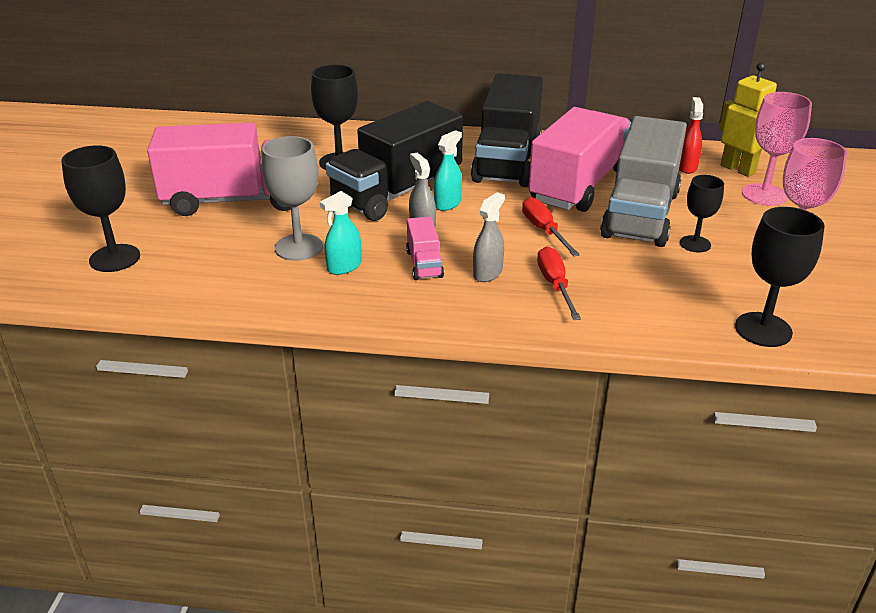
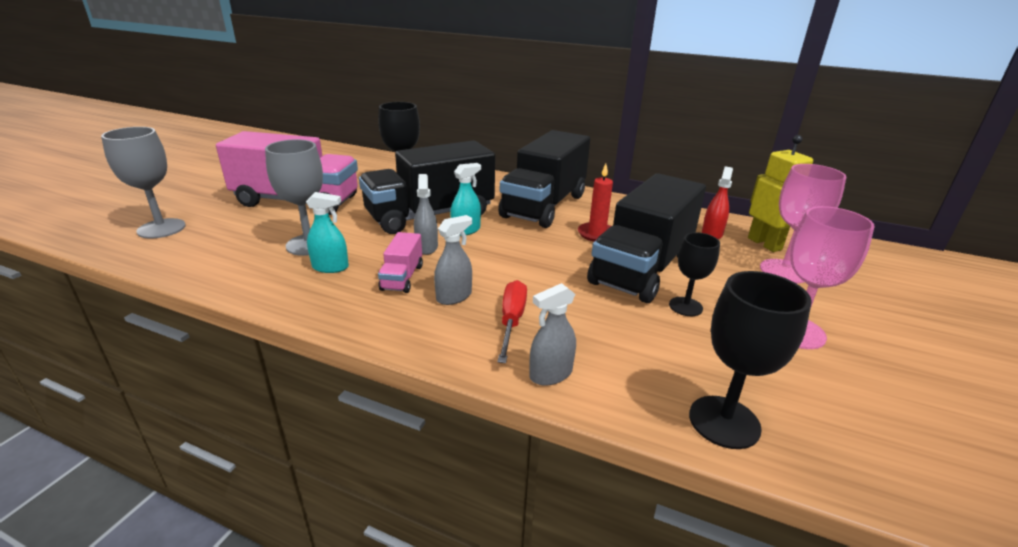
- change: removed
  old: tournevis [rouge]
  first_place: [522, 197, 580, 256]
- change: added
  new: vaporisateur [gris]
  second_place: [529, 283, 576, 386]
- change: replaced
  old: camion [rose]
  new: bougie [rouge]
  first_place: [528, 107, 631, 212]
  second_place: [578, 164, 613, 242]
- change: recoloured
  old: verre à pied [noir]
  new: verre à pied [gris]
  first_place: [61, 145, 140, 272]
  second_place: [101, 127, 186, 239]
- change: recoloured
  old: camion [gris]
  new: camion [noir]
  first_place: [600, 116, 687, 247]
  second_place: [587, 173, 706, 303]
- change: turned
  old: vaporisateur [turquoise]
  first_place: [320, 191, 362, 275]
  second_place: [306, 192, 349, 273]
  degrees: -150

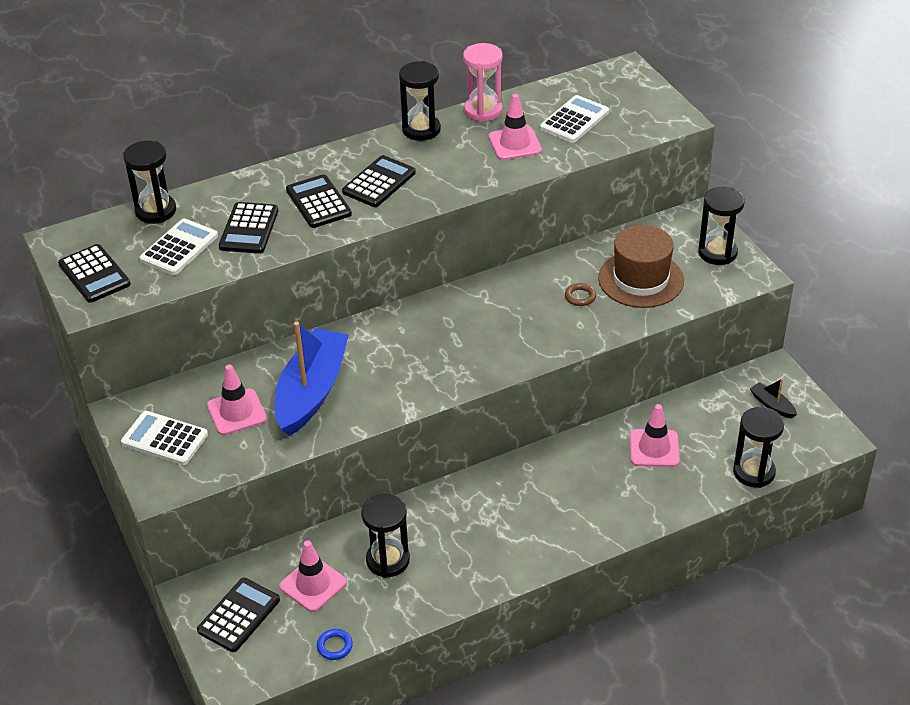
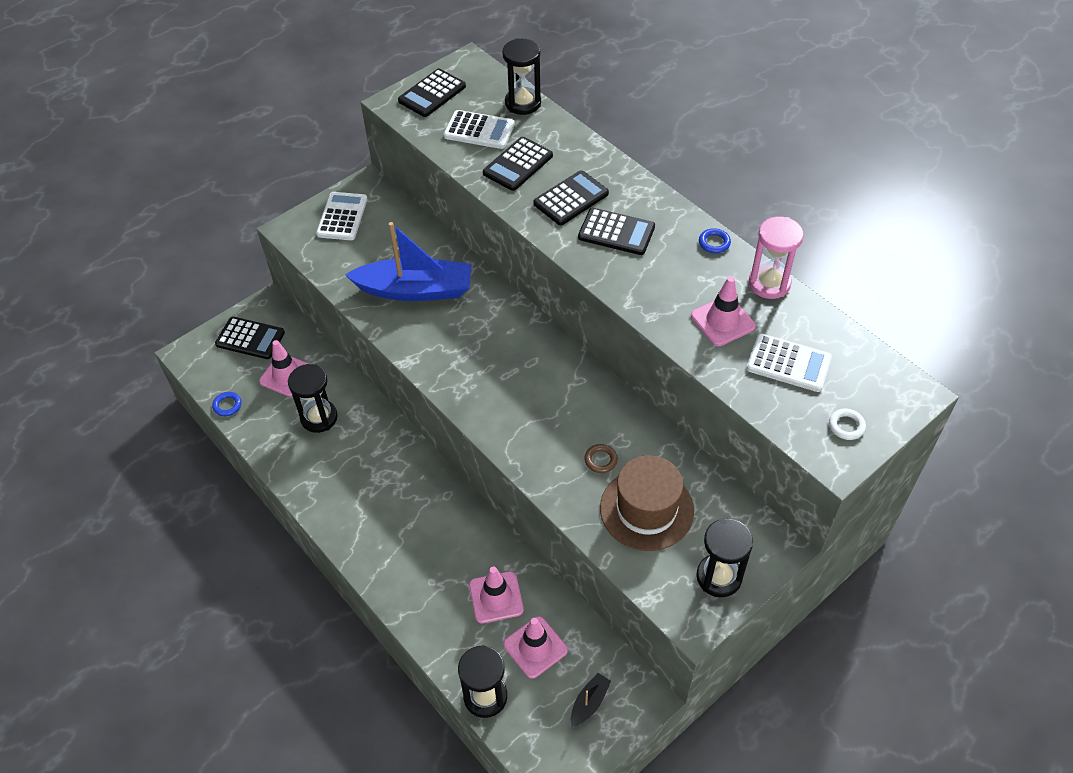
- change: added
  new: anneau [blanc]
  second_place: [829, 409, 866, 440]
- change: moved
  old: cône de chantier [rose]
  first_place: [207, 364, 267, 435]
  second_place: [503, 616, 568, 679]
- change: replaced
  old: sablier [noir]
  new: anneau [bleu]
  first_place: [399, 61, 441, 141]
  second_place: [699, 228, 731, 253]
- change: turned
  old: calculatrice [noir]
  first_place: [219, 202, 278, 254]
  second_place: [483, 137, 553, 191]
  degrees: -45

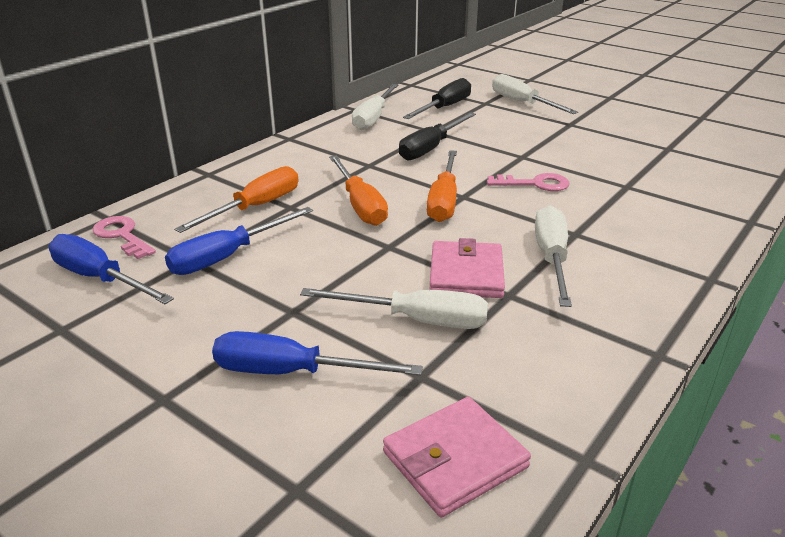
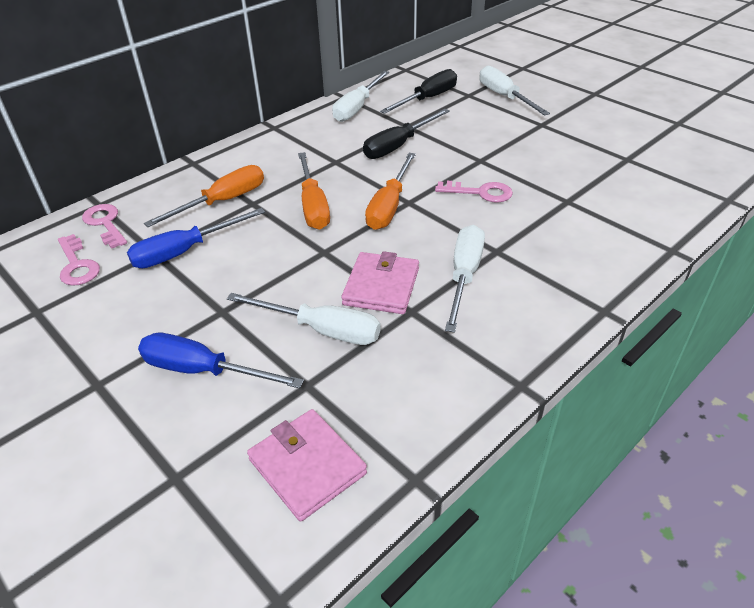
- change: replaced
  old: tournevis [bleu]
  new: clé [rose]
  first_place: [49, 234, 174, 304]
  second_place: [58, 234, 100, 286]
- change: turned
  old: portefeuille [rose]
  first_place: [383, 397, 531, 517]
  second_place: [247, 409, 367, 522]
  degrees: 75

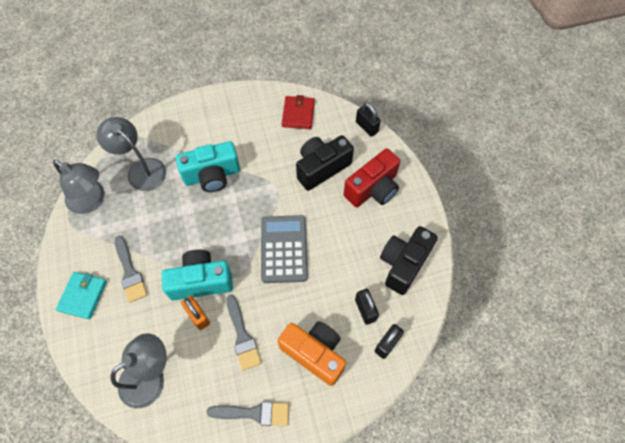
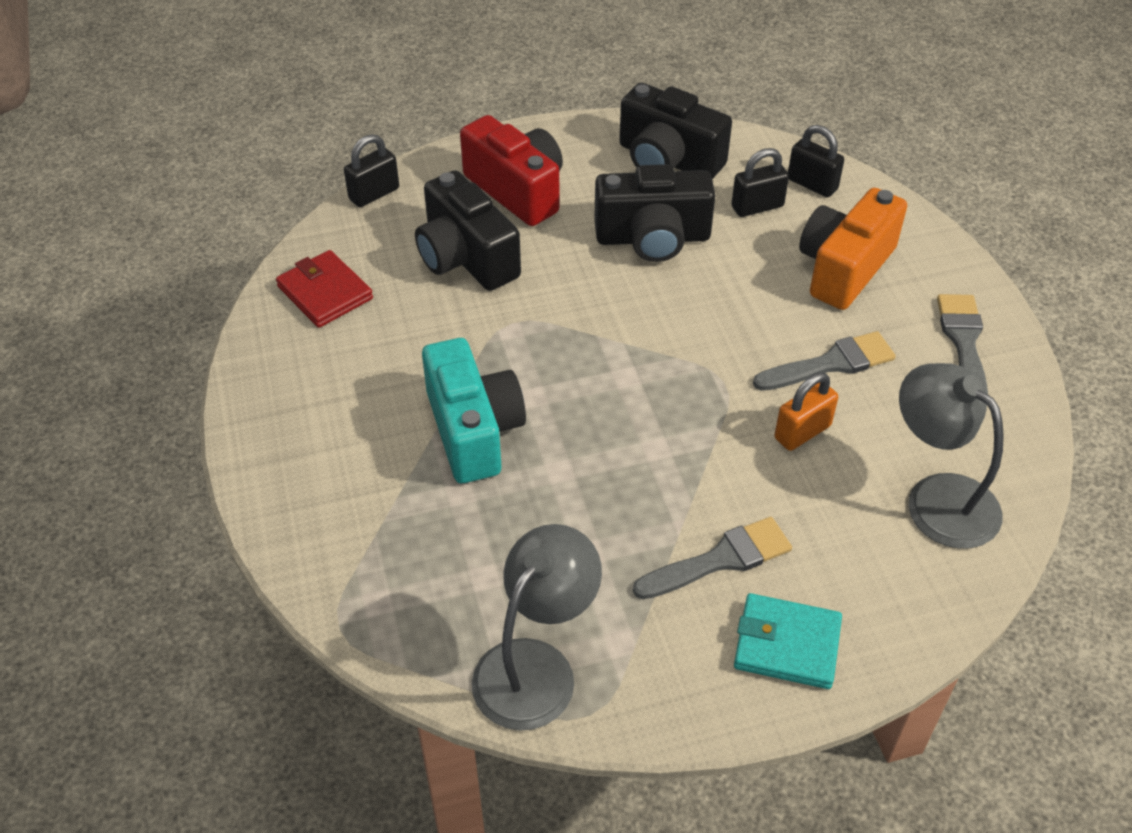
- change: removed
  old: lampe [gris]
  first_place: [97, 117, 166, 191]
- change: removed
  old: appareil photo [turquoise]
  first_place: [162, 250, 233, 300]
- change: removed
  old: calculatrice [gris]
  first_place: [261, 215, 308, 283]
- change: added
  new: appareil photo [noir]
  second_place: [594, 164, 715, 262]
- change: turned
  old: portefeuille [rouge]
  first_place: [282, 95, 315, 129]
  second_place: [276, 250, 373, 328]
  degrees: 45

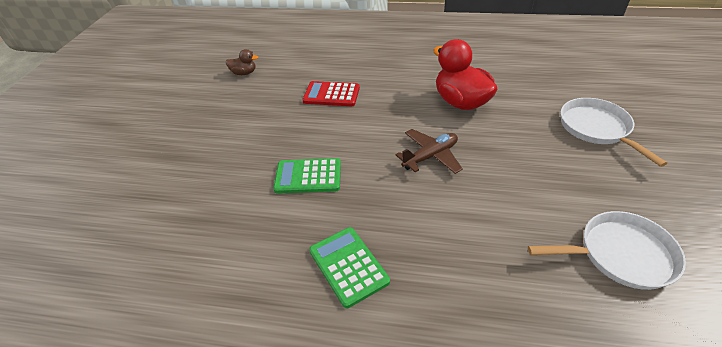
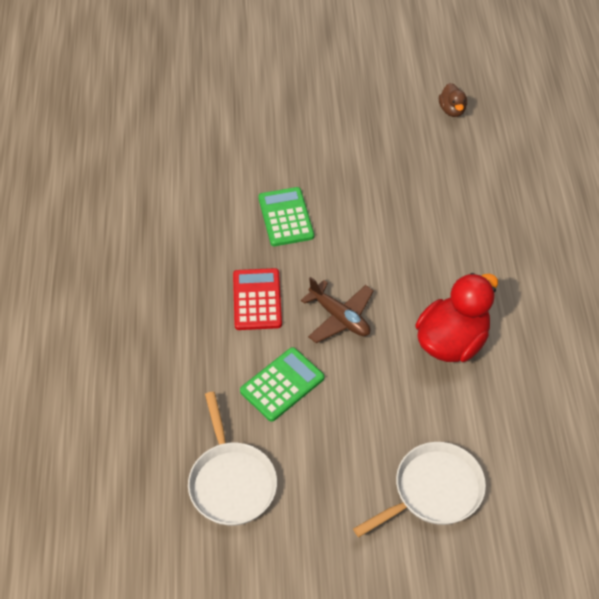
- change: moved
  old: calculatrice [rouge]
  first_place: [303, 81, 360, 106]
  second_place: [233, 268, 282, 330]
- change: moved
  old: calculatrice [vert]
  first_place: [309, 227, 390, 308]
  second_place: [240, 347, 324, 422]

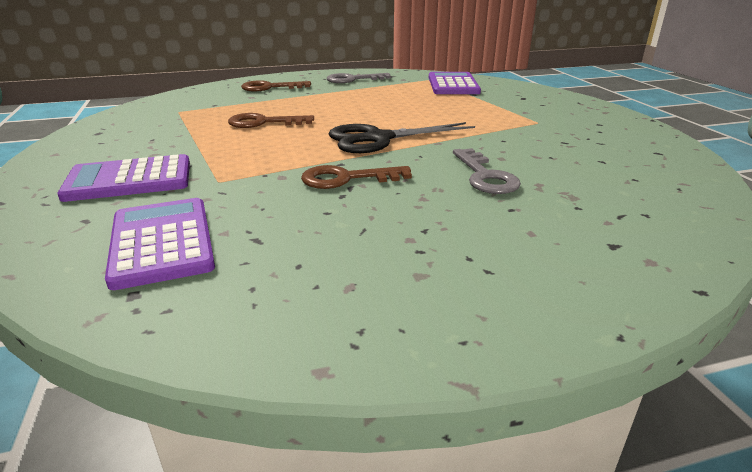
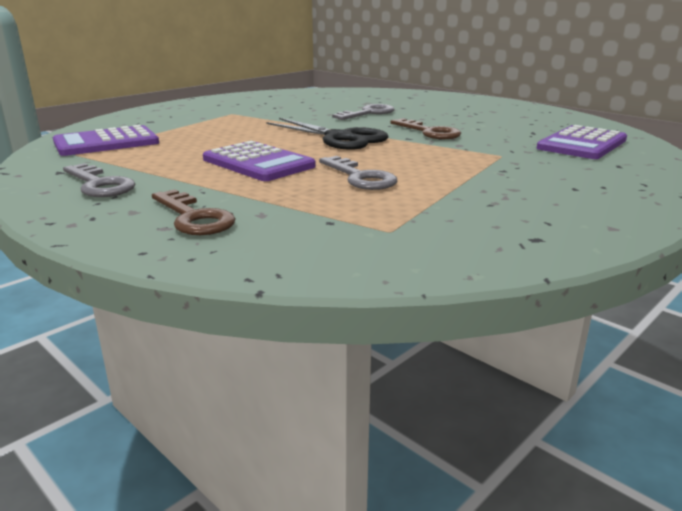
- change: moved
  old: calculatrice [violet]
  first_place: [57, 154, 190, 202]
  second_place: [203, 141, 316, 181]
- change: recoloured
  old: clé [marron]
  new: clé [gris]
  first_place: [228, 113, 314, 128]
  second_place: [319, 156, 397, 190]

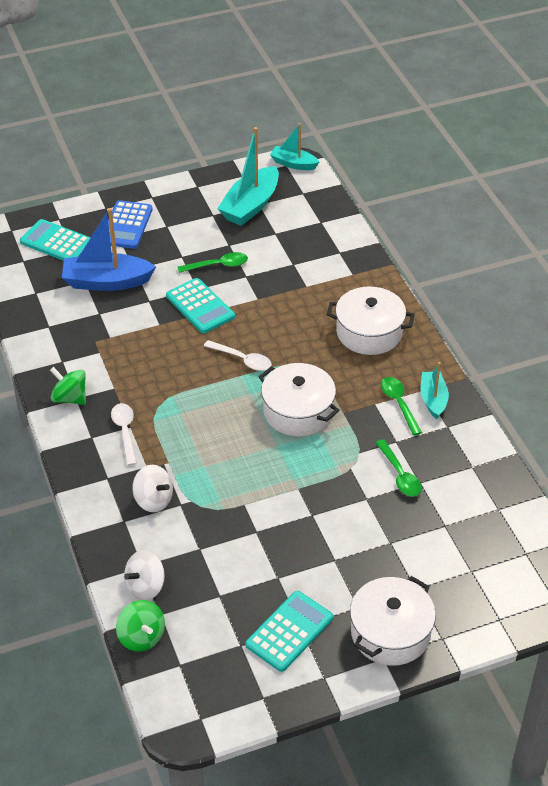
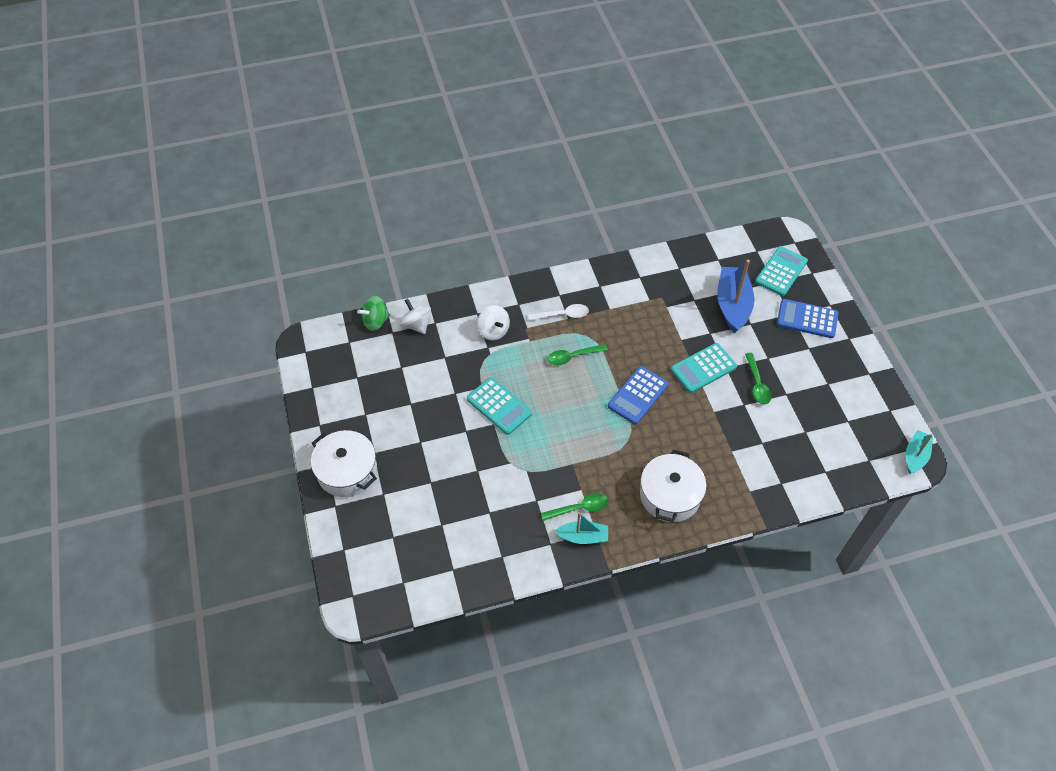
- change: removed
  old: toupie [vert]
  first_place: [50, 367, 86, 405]
- change: removed
  old: bateau [turquoise]
  first_place: [217, 127, 279, 226]
- change: removed
  old: marmite [blanc]
  first_place: [259, 363, 340, 436]
- change: moved
  old: calculatrice [turquoise]
  first_place: [246, 591, 333, 672]
  second_place: [467, 377, 532, 435]
- change: moved
  old: cuillère [vert]
  first_place: [376, 439, 422, 497]
  second_place: [547, 344, 608, 365]
- change: replaced
  old: cuillère [blanc]
  new: calculatrice [bleu]
  first_place: [204, 340, 272, 371]
  second_place: [608, 366, 668, 424]
- change: turned
  old: toupie [blanc]
  first_place: [132, 465, 173, 512]
  second_place: [477, 305, 510, 341]
  degrees: -75

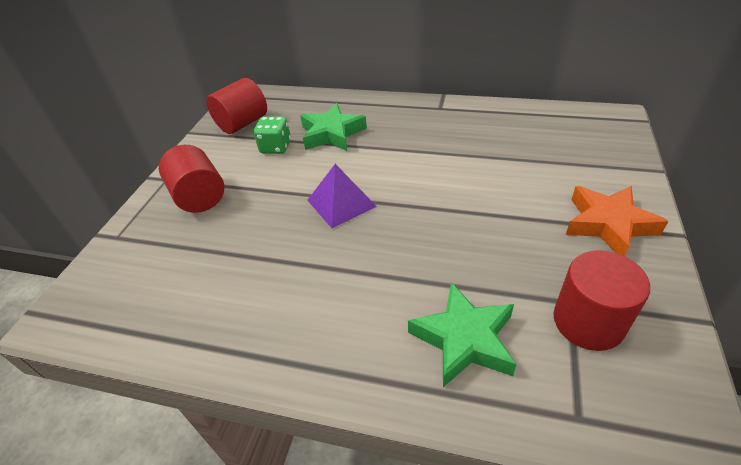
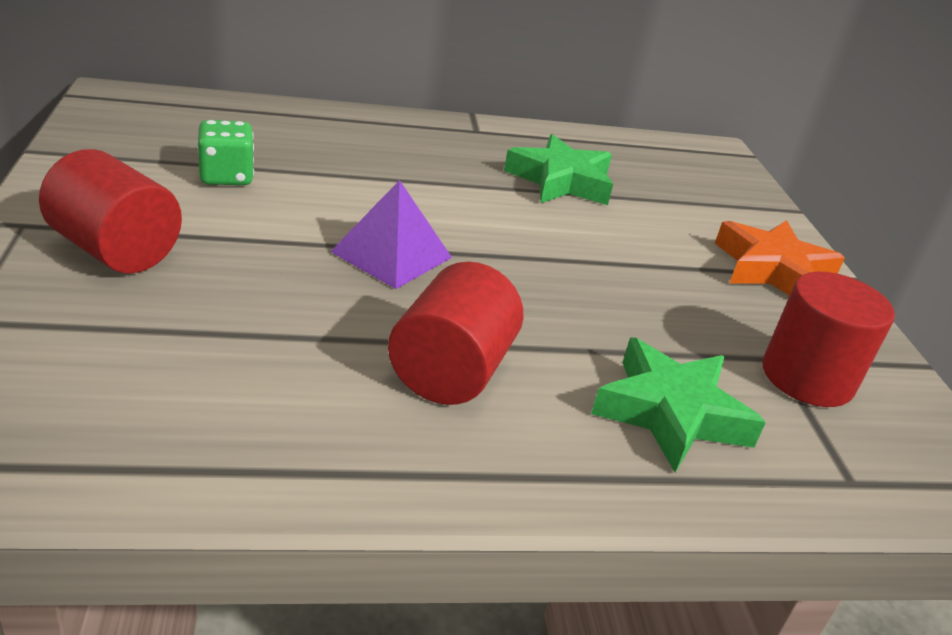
- change: moved
  old: cylindre [rouge]
  first_place: [206, 78, 267, 134]
  second_place: [388, 262, 524, 405]
- change: moved
  old: étoile [vert]
  first_place: [300, 103, 367, 151]
  second_place: [504, 134, 613, 205]

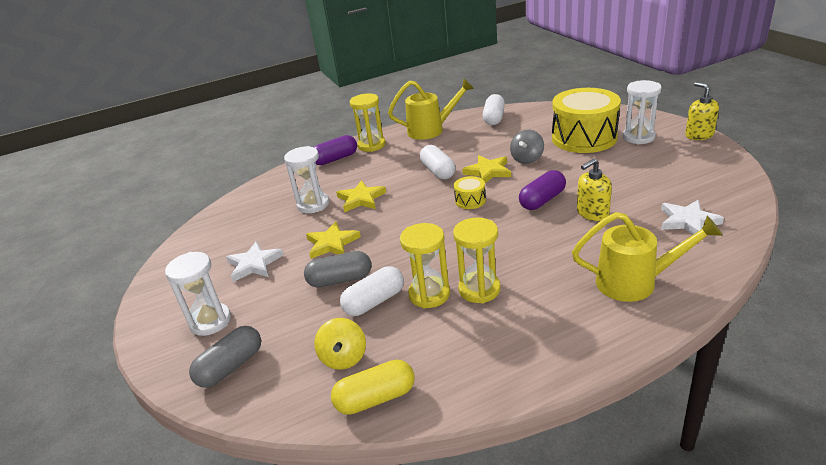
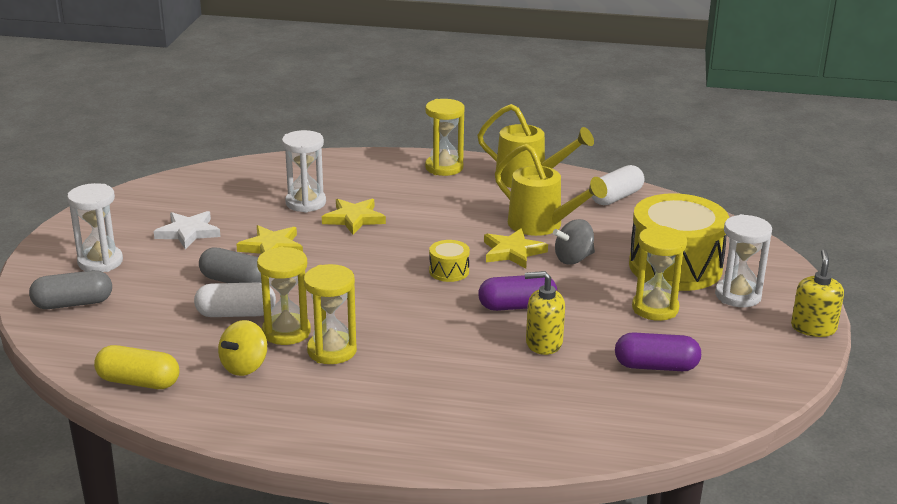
- change: removed
  old: gélule [blanc]
  first_place: [420, 145, 455, 180]
- change: removed
  old: étoile [blanc]
  first_place: [661, 200, 724, 235]
- change: added
  new: sablier [jaune]
  second_place: [632, 226, 687, 321]
- change: moved
  old: gélule [violet]
  first_place: [314, 135, 357, 165]
  second_place: [615, 332, 701, 371]
- change: moved
  old: toupie [jaune]
  first_place: [314, 318, 366, 370]
  second_place: [218, 320, 267, 376]
- change: moved
  old: arrosoir [jaune]
  first_place: [572, 212, 723, 302]
  second_place: [495, 144, 607, 236]

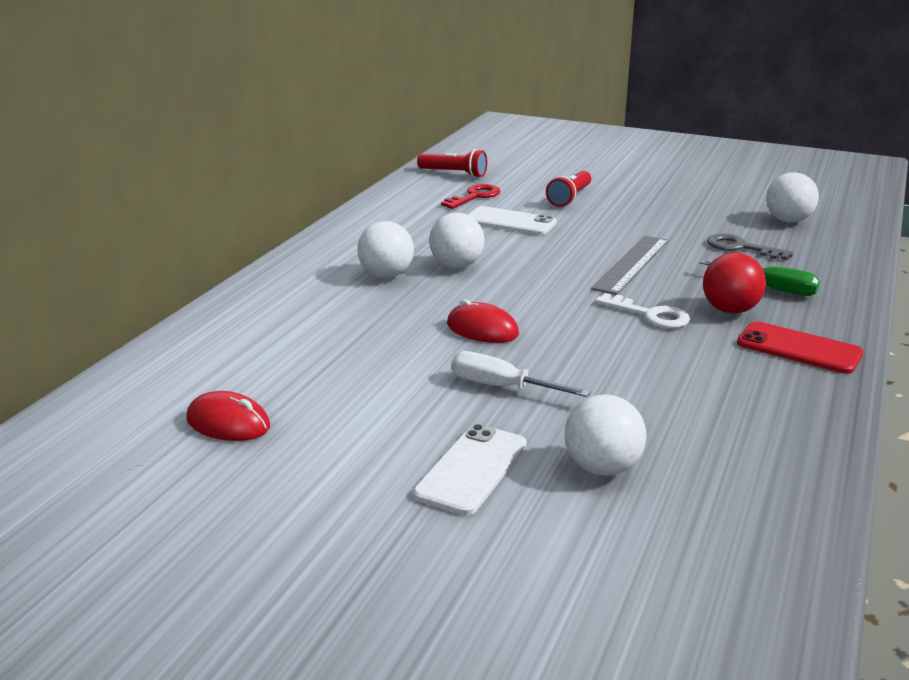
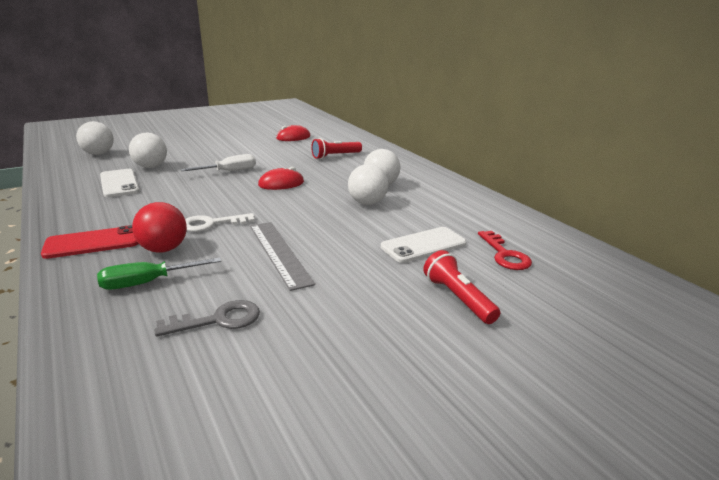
- change: moved
  old: téléphone [blanc]
  first_place: [413, 424, 527, 515]
  second_place: [100, 169, 139, 197]
- change: moved
  old: lampe de poche [rouge]
  first_place: [417, 149, 487, 178]
  second_place: [311, 138, 362, 159]
- change: moved
  old: balle [blanc]
  first_place: [766, 172, 819, 222]
  second_place: [76, 121, 114, 155]

